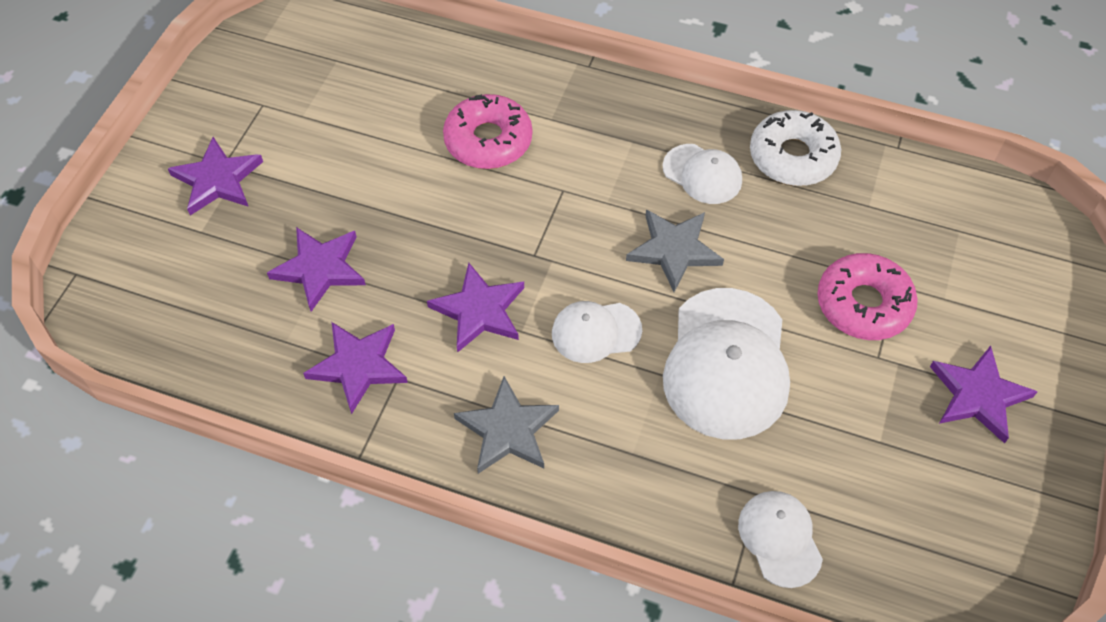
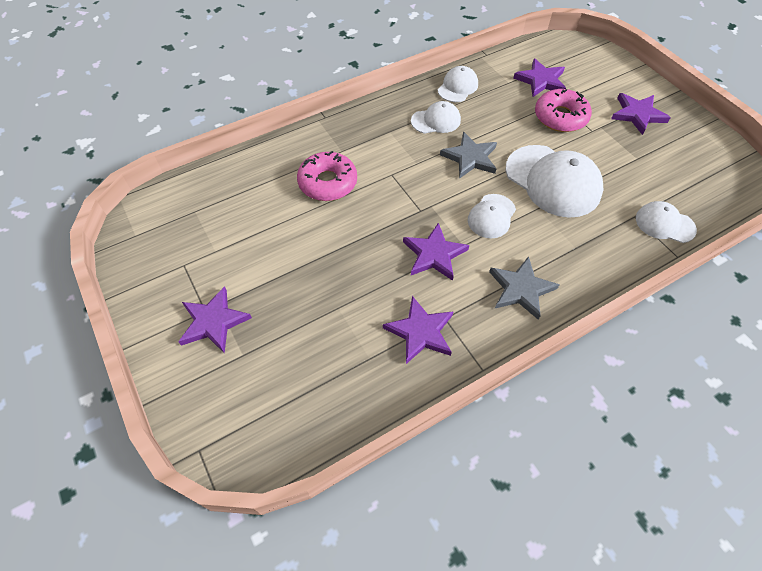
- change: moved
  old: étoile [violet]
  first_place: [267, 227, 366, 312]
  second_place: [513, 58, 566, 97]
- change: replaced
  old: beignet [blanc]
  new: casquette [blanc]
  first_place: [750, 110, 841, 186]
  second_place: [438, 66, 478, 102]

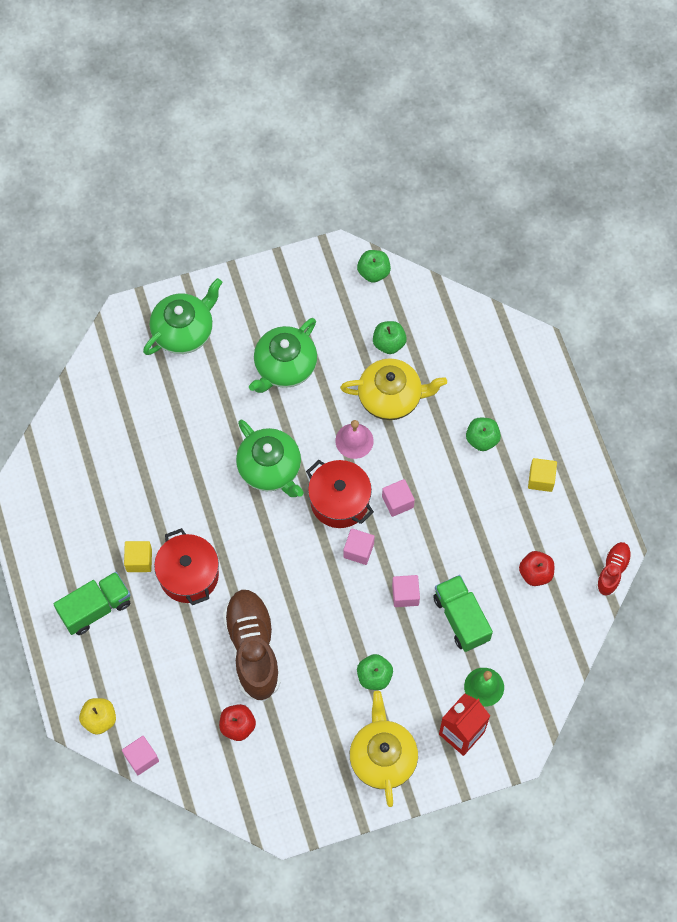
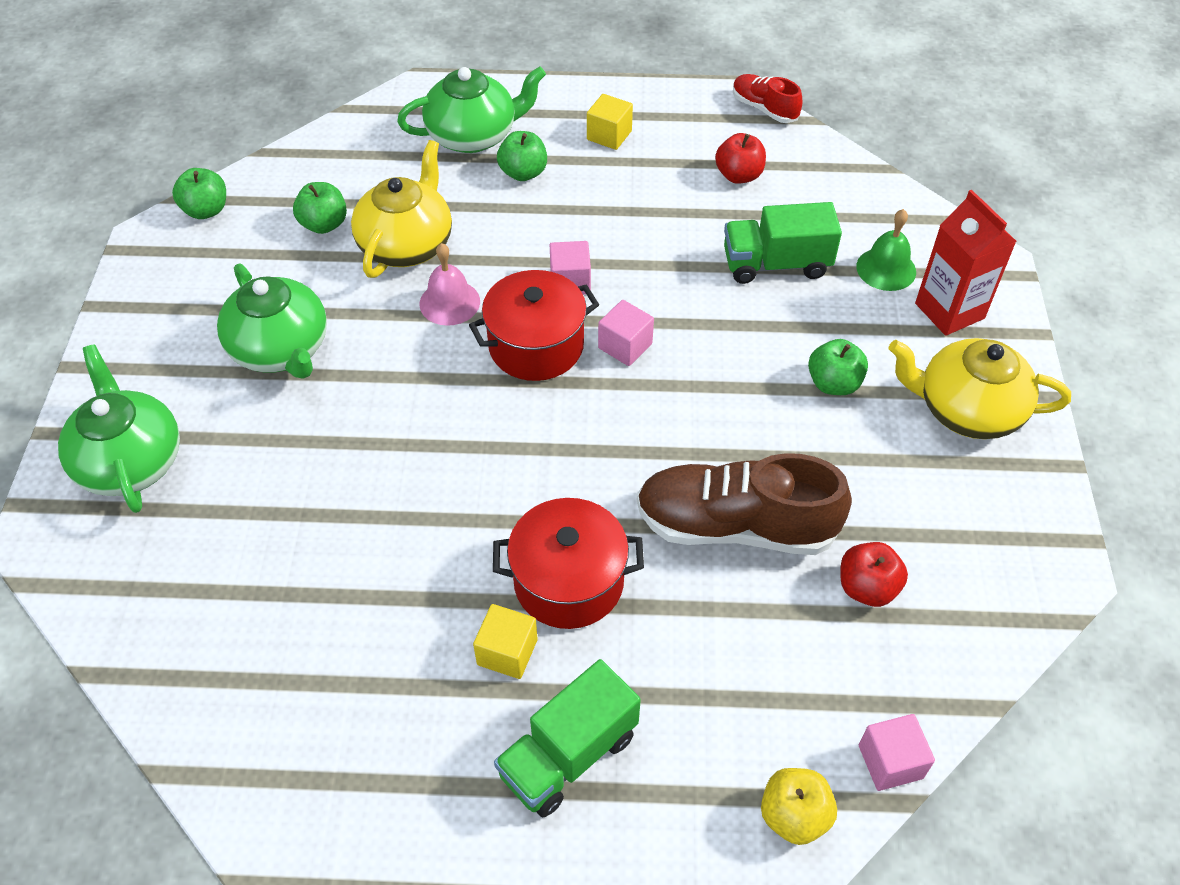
- change: removed
  old: cube [rose]
  first_place: [392, 575, 420, 607]
- change: moved
  old: théière [vert]
  first_place: [236, 420, 304, 497]
  second_place: [397, 67, 546, 153]
- change: turned
  old: camion [vert]
  first_place: [54, 572, 131, 635]
  second_place: [494, 659, 641, 817]
  degrees: -120

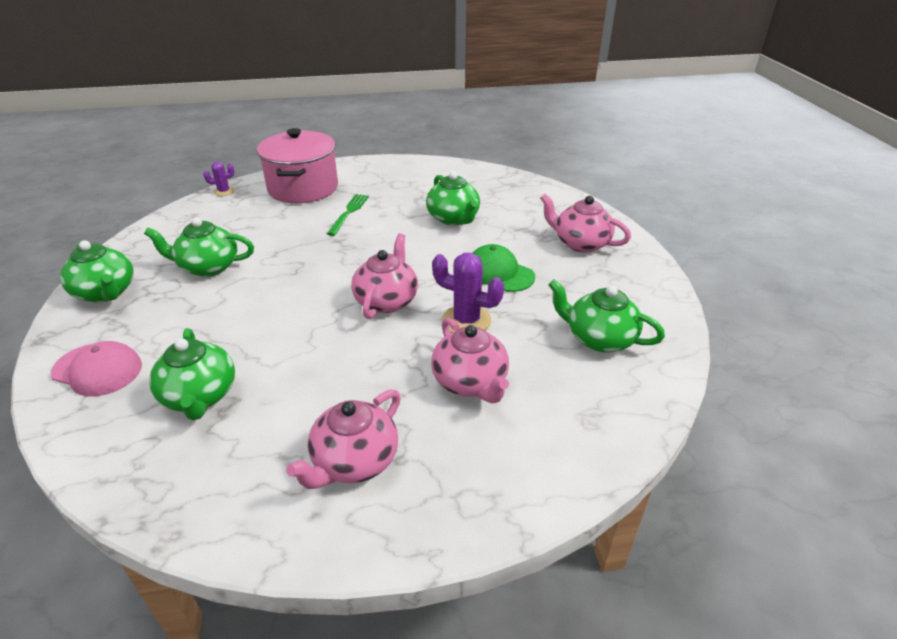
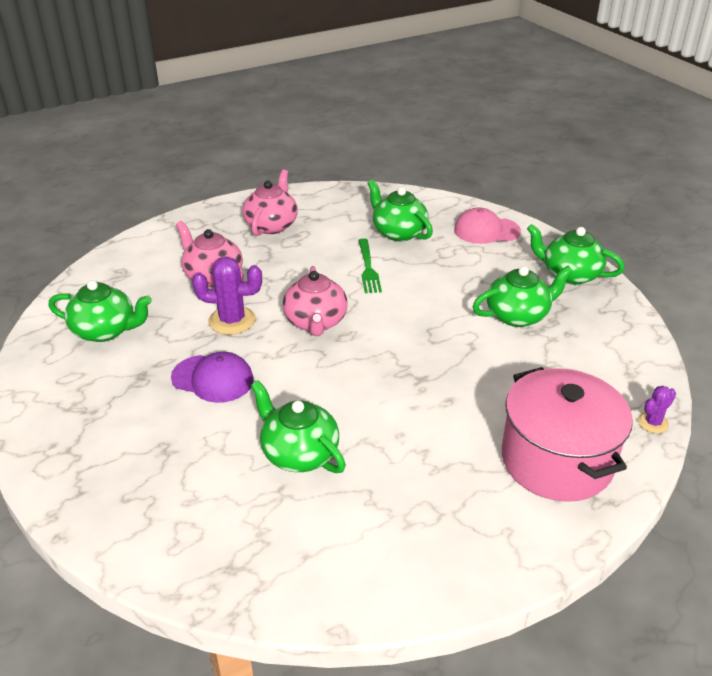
- change: removed
  old: théière [rose]
  first_place: [540, 194, 631, 253]
- change: moved
  old: fourchette [vert]
  first_place: [327, 194, 369, 236]
  second_place: [358, 238, 382, 293]
- change: recoloured
  old: casquette [vert]
  new: casquette [violet]
  first_place: [473, 244, 535, 292]
  second_place: [171, 352, 254, 403]

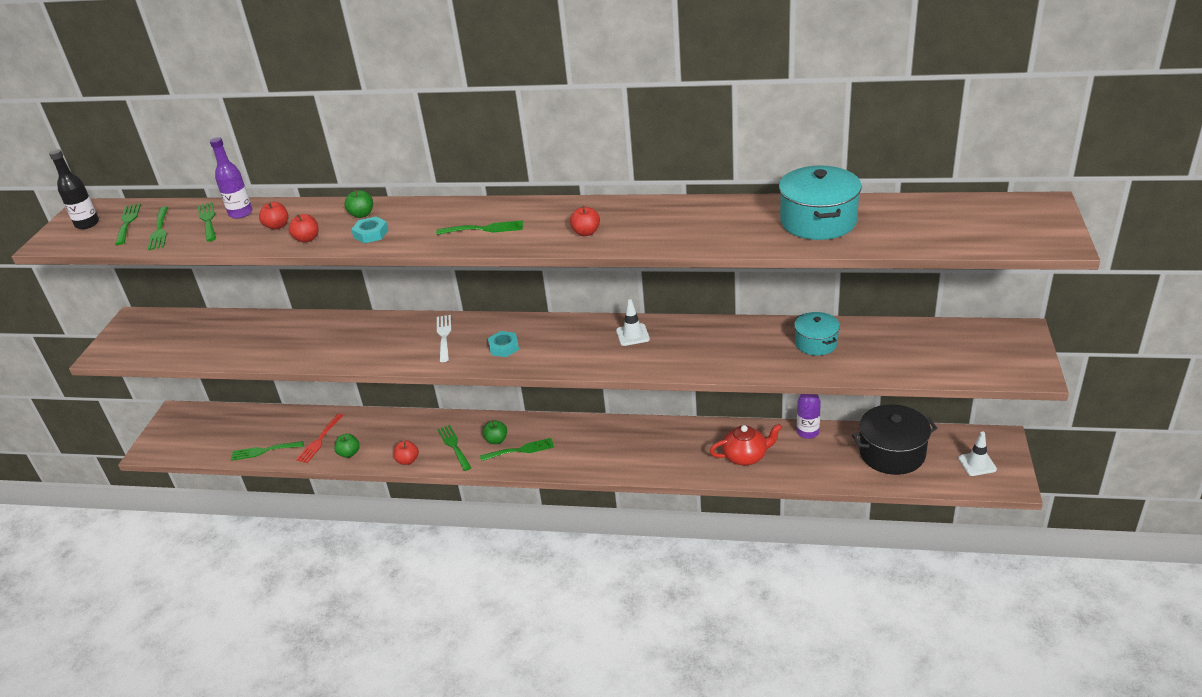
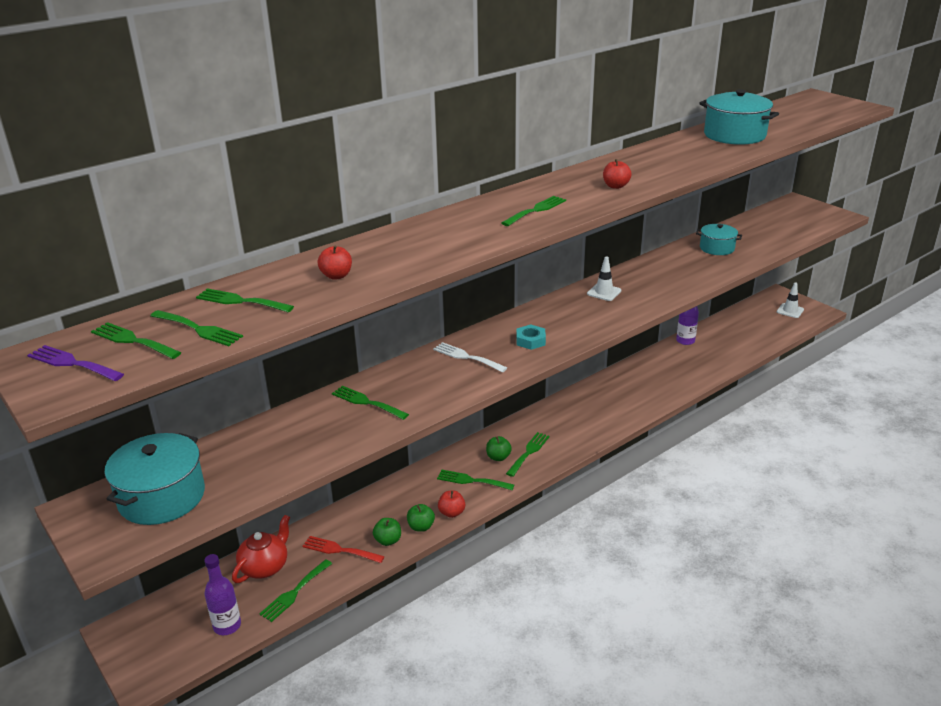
- change: removed
  old: pomme [rouge]
  first_place: [289, 214, 319, 243]
- change: removed
  old: écrou [turquoise]
  first_place: [351, 216, 388, 243]
- change: removed
  old: marmite [noir]
  first_place: [852, 404, 938, 475]
- change: added
  new: marmite [turquoise]
  second_place: [105, 433, 205, 525]
- change: added
  new: fourchette [vert]
  second_place: [332, 386, 409, 420]
- change: moved
  old: bouteille [violet]
  first_place: [210, 137, 252, 219]
  second_place: [204, 554, 241, 635]
- change: moved
  old: pomme [vert]
  first_place: [344, 189, 373, 218]
  second_place: [407, 504, 435, 532]
- change: moved
  old: théière [rouge]
  first_place: [710, 424, 782, 465]
  second_place: [232, 515, 290, 583]
- change: replaced
  old: bouteille [noir]
  new: fourchette [violet]
  first_place: [49, 149, 99, 229]
  second_place: [27, 345, 124, 381]
- change: turned
  old: fourchette [rouge]
  first_place: [296, 414, 344, 463]
  second_place: [302, 536, 385, 563]
  degrees: 135

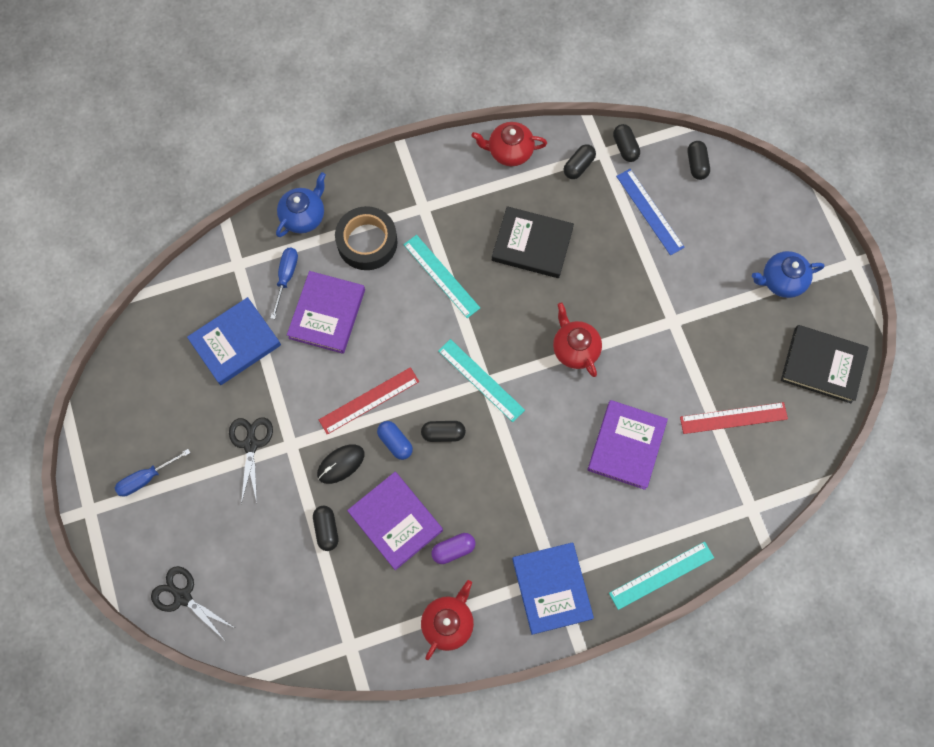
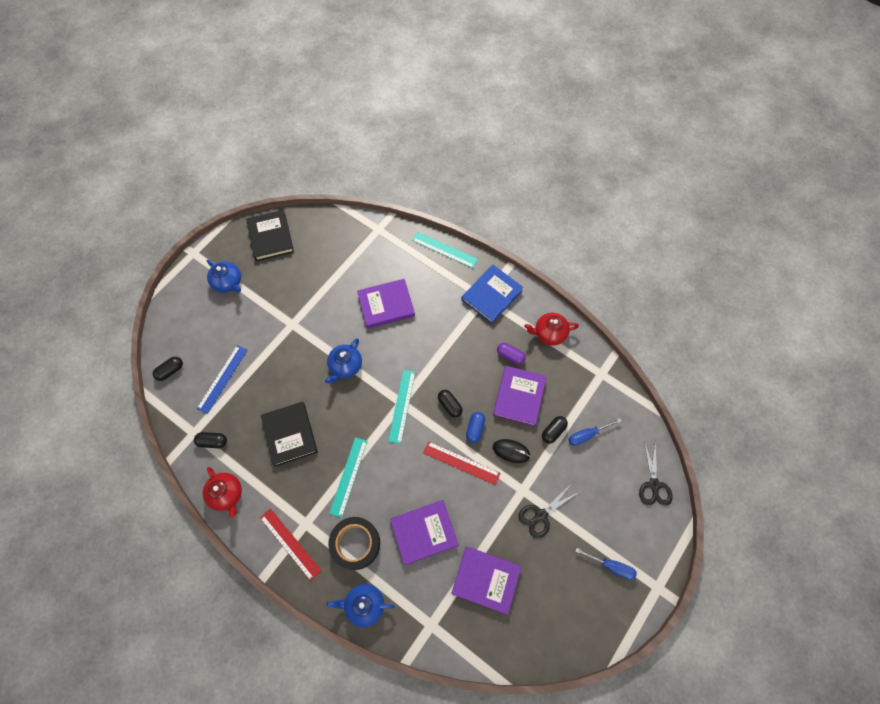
- change: removed
  old: gélule [noir]
  first_place: [613, 124, 640, 162]
- change: moved
  old: tournevis [bleu]
  first_place: [270, 248, 298, 319]
  second_place: [568, 418, 621, 446]
- change: moved
  old: règle [rouge]
  first_place: [680, 402, 788, 434]
  second_place: [260, 508, 322, 581]
- change: recoloured
  old: livre [bleu]
  new: livre [violet]
  first_place: [187, 297, 281, 385]
  second_place: [451, 546, 521, 615]
- change: recoloured
  old: théière [rouge]
  new: théière [bleu]
  first_place: [553, 302, 602, 377]
  second_place: [325, 338, 362, 383]

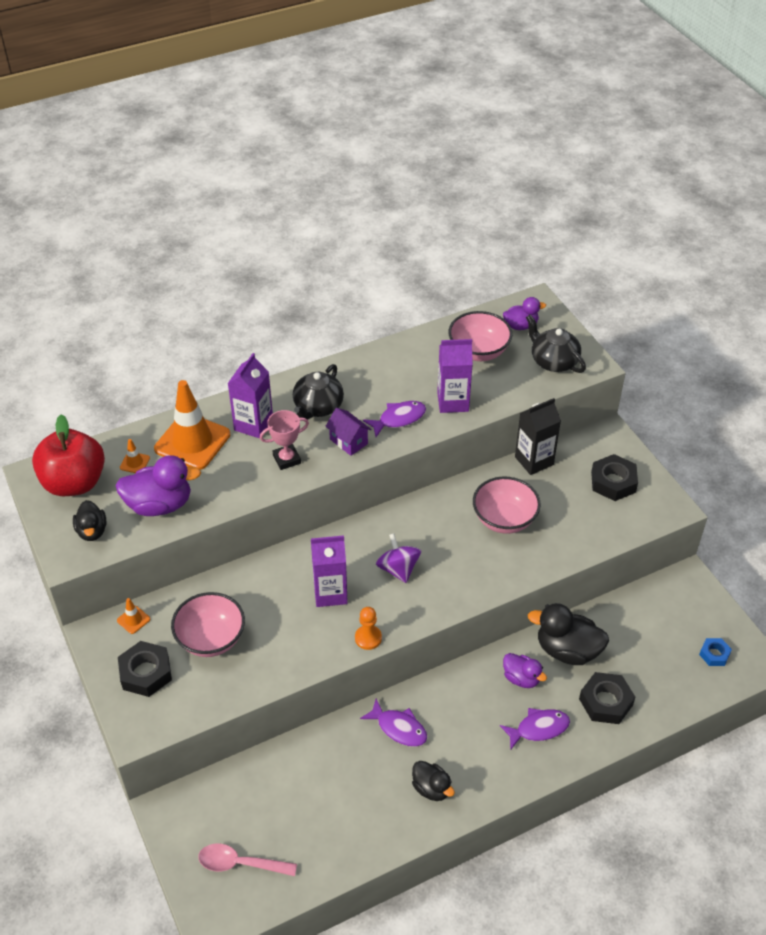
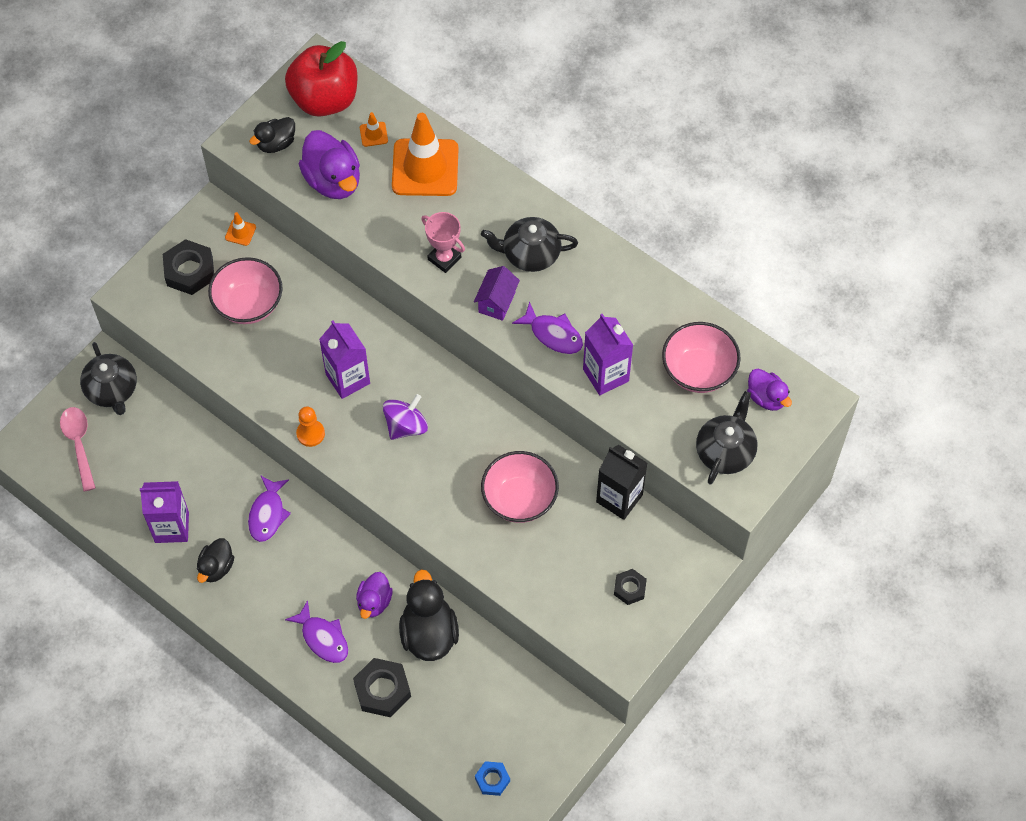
- change: added
  new: théière [noir]
  second_place: [80, 342, 137, 415]
- change: moved
  old: brique de lait [violet]
  first_place: [227, 353, 273, 438]
  second_place: [140, 481, 189, 543]
- change: resized
  old: écrou [noir]
  first_place: [591, 454, 638, 501]
  second_place: [614, 569, 647, 605]
  factor: 0.59

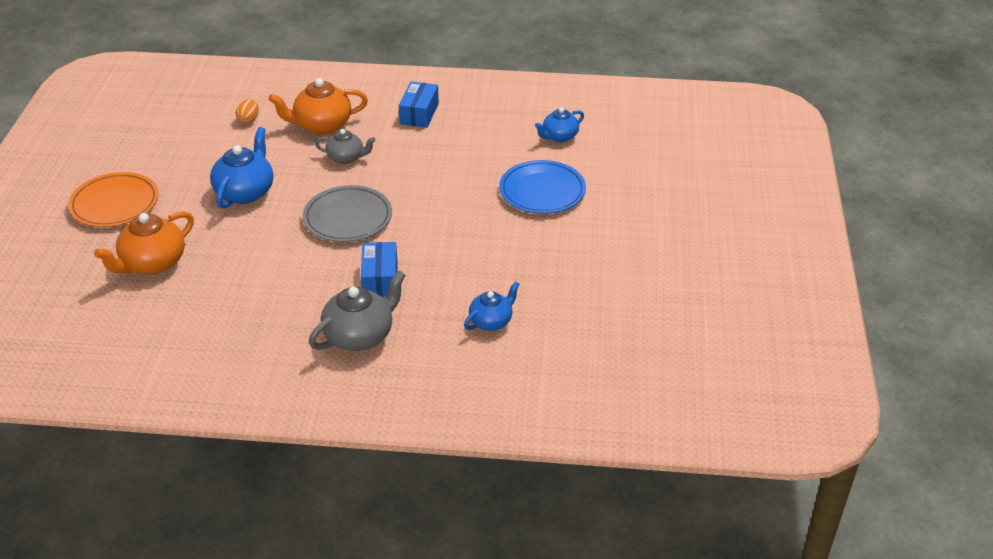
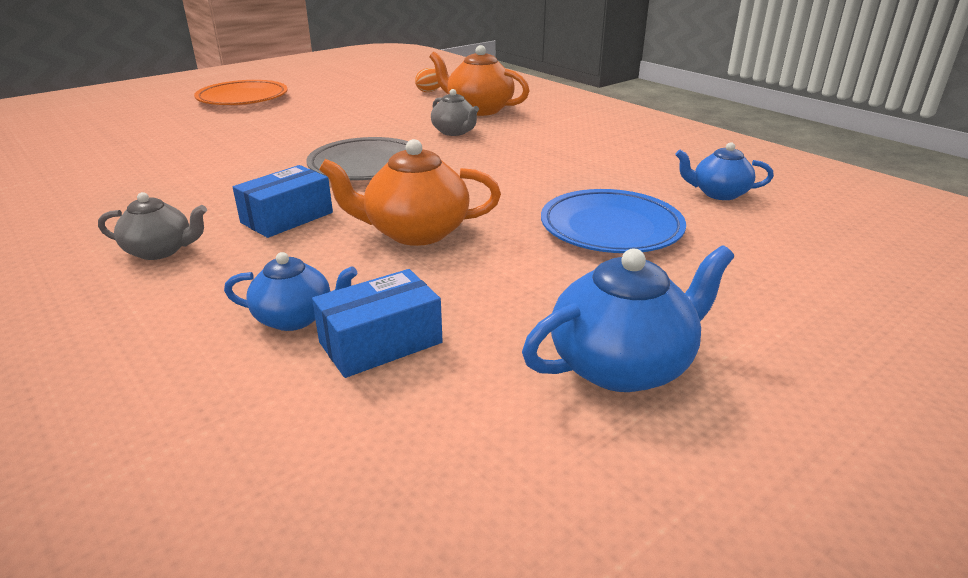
- change: moved
  old: théière [orange]
  first_place: [94, 211, 194, 274]
  second_place: [319, 139, 501, 246]
- change: moved
  old: théière [bleu]
  first_place: [210, 127, 273, 209]
  second_place: [522, 245, 734, 392]
- change: moved
  old: boîte [bleu]
  first_place: [399, 81, 439, 128]
  second_place: [312, 269, 443, 378]
- change: resized
  old: théière [gris]
  first_place: [309, 270, 406, 351]
  second_place: [98, 192, 207, 260]
  factor: 0.62

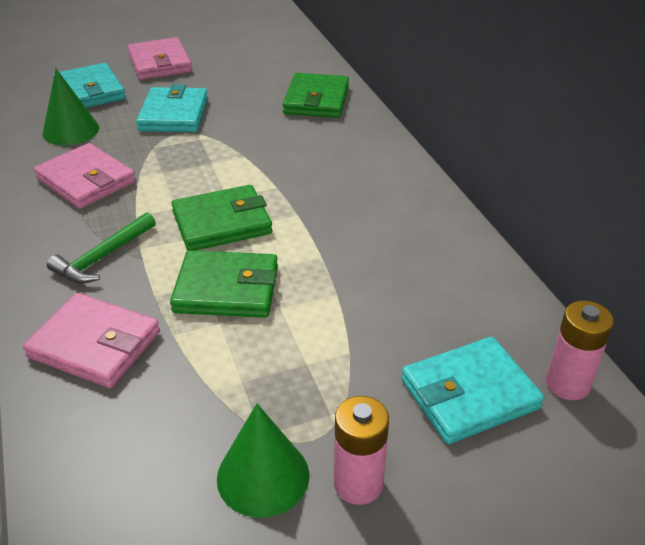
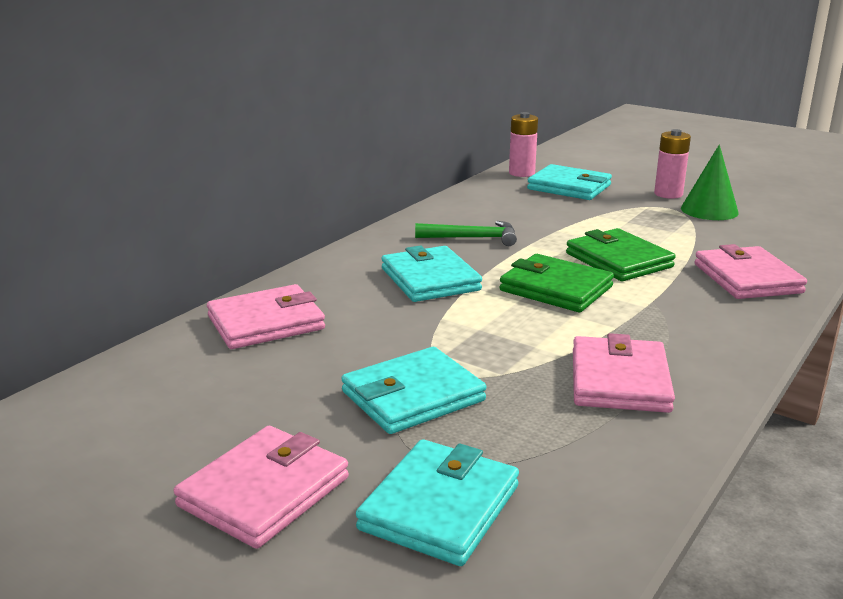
- change: removed
  old: cône [vert]
  first_place: [43, 69, 99, 145]
- change: added
  new: portefeuille [turquoise]
  second_place: [382, 245, 482, 302]
- change: moved
  old: marteau [vert]
  first_place: [47, 212, 156, 283]
  second_place: [415, 221, 517, 246]
- change: recoloured
  old: portefeuille [vert]
  new: portefeuille [rose]
  first_place: [283, 73, 349, 118]
  second_place: [207, 284, 325, 349]

